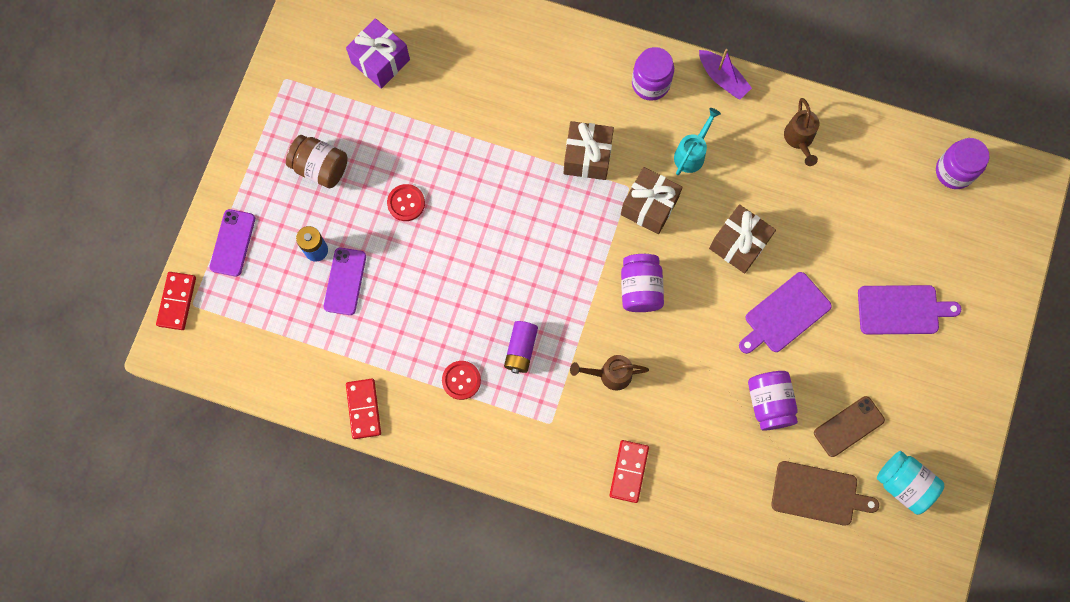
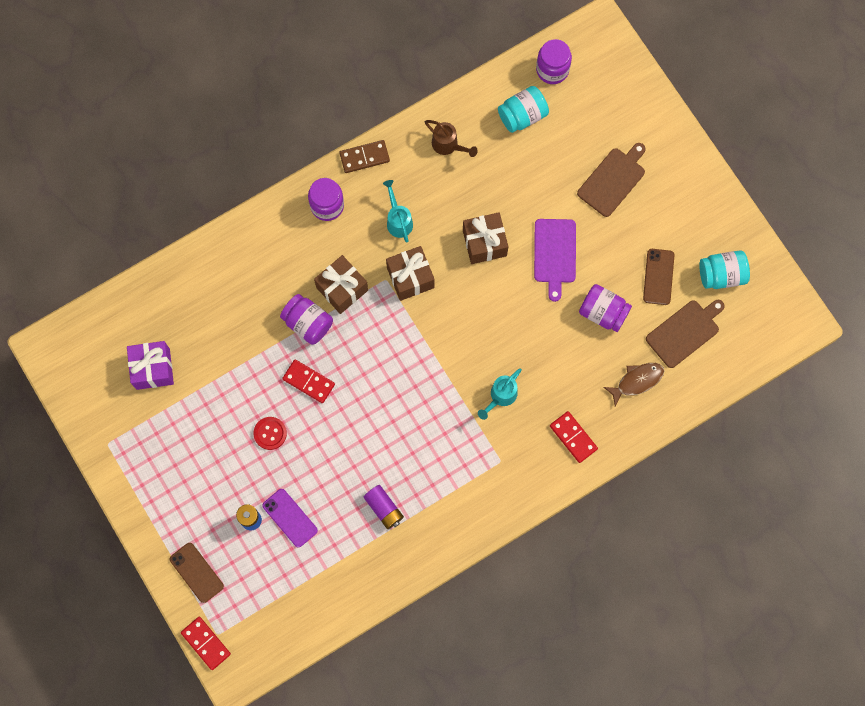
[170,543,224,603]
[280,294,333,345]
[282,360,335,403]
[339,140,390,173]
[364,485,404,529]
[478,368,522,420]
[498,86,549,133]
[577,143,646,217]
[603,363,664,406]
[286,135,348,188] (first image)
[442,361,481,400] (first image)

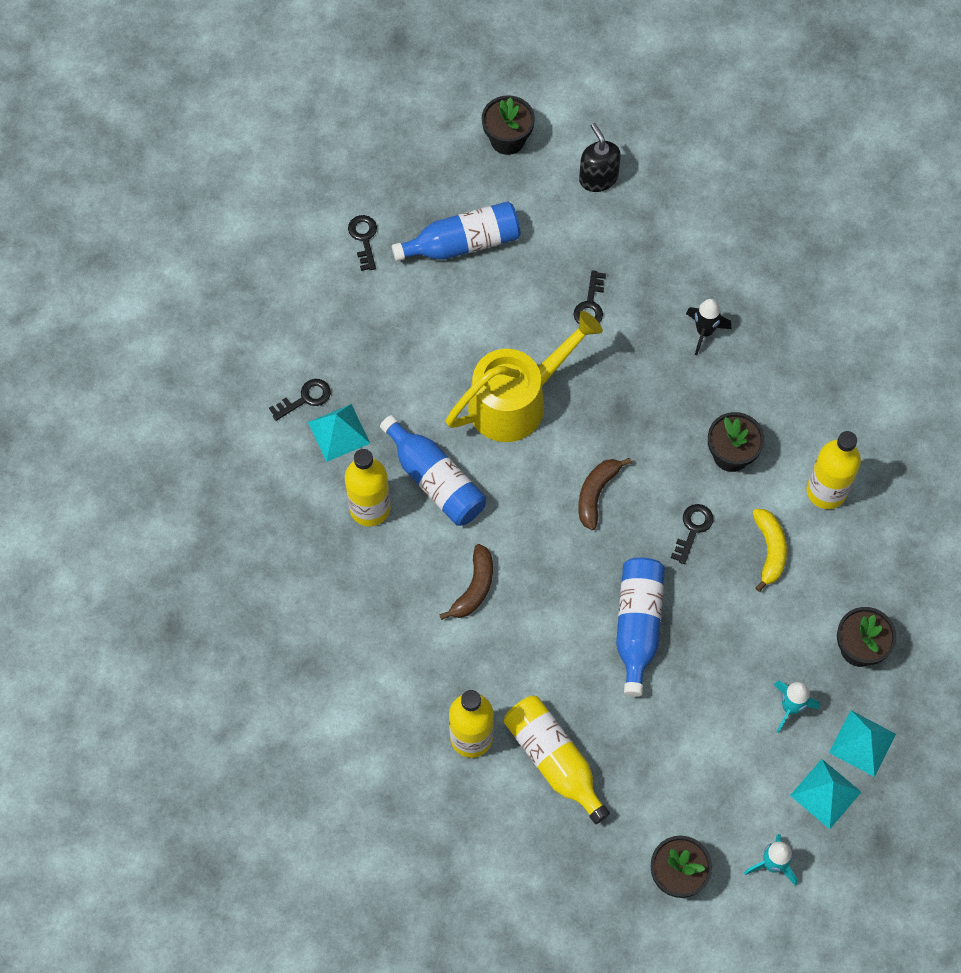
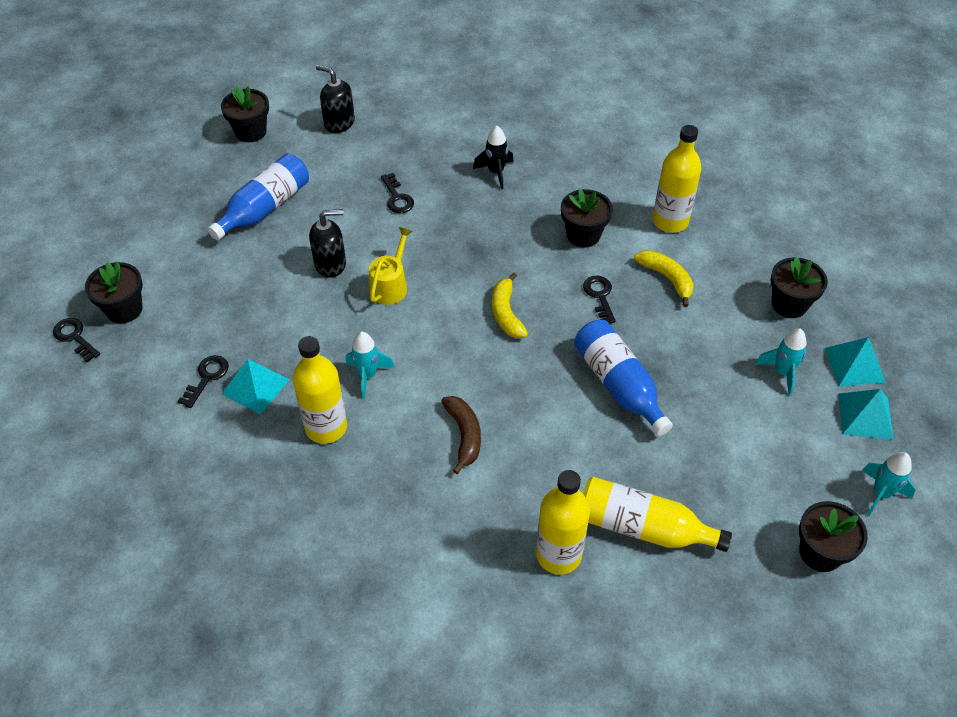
[53,318,100,362]
[85,262,143,323]
[309,209,346,278]
[346,332,395,399]
[369,227,412,305]
[492,272,528,338]

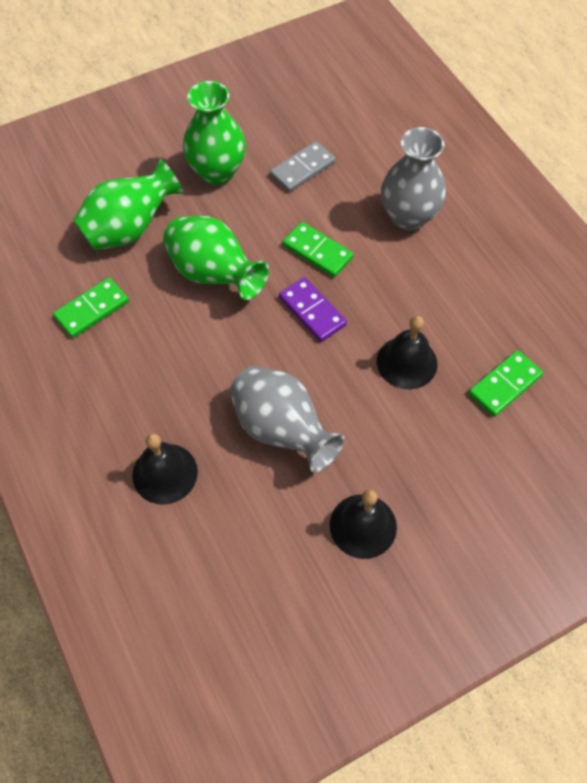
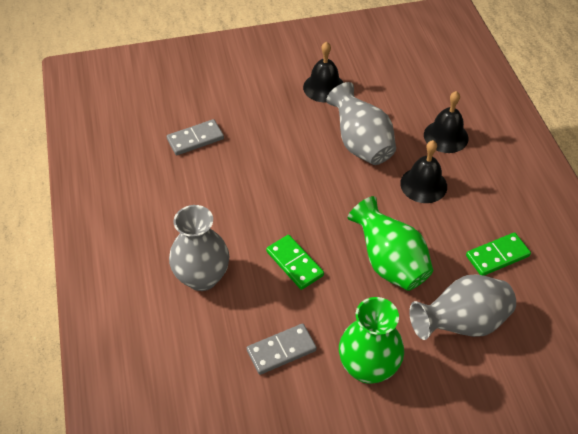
[167,119,224,155]
[400,140,447,203]
[409,275,516,340]
[279,277,347,342] (first image)

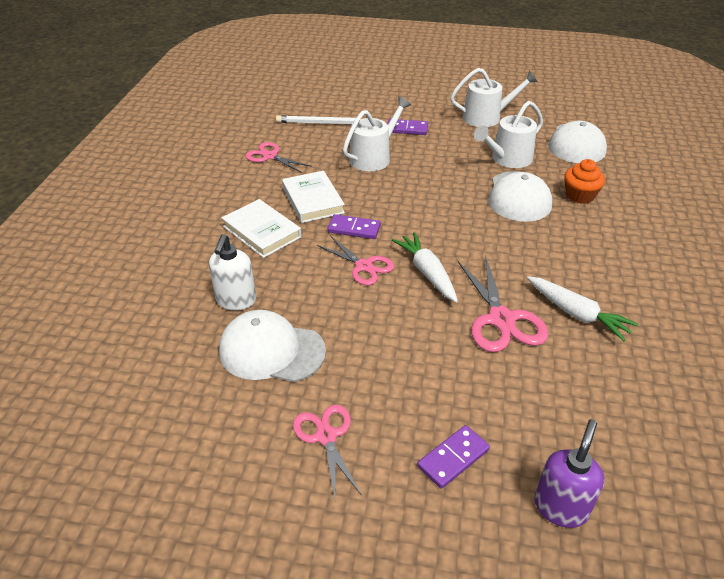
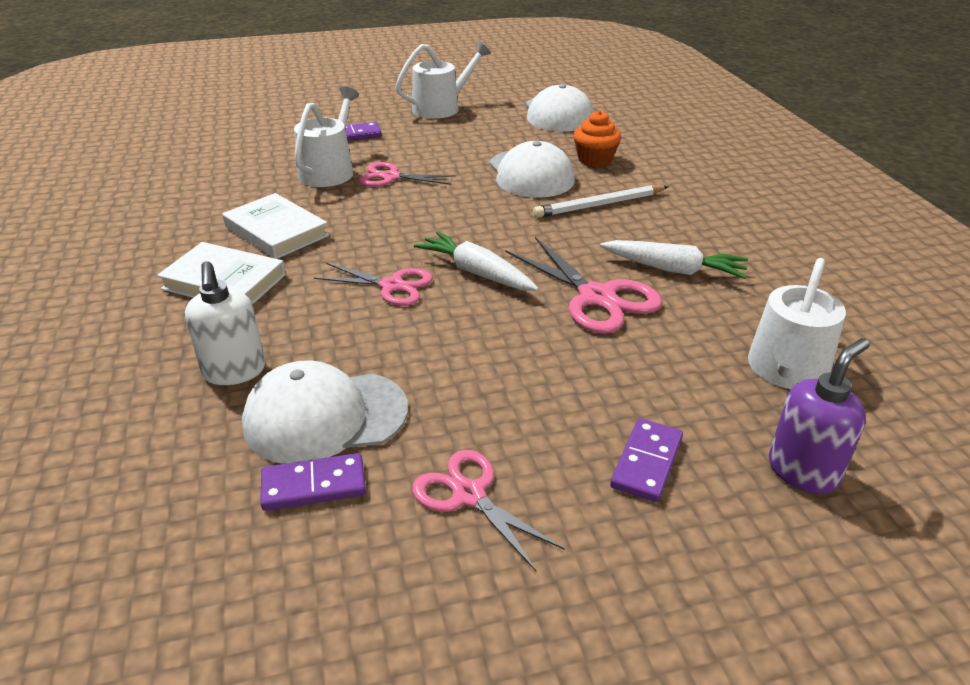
[260,453,366,511]
[359,162,456,187]
[533,185,668,218]
[748,258,846,389]
[769,338,870,494]

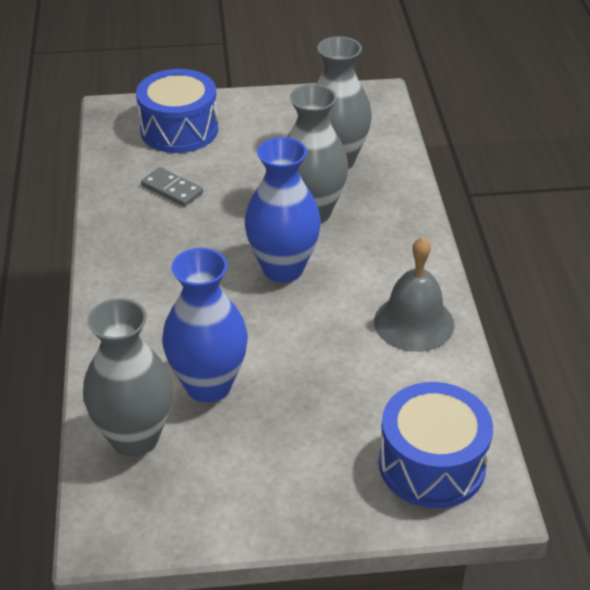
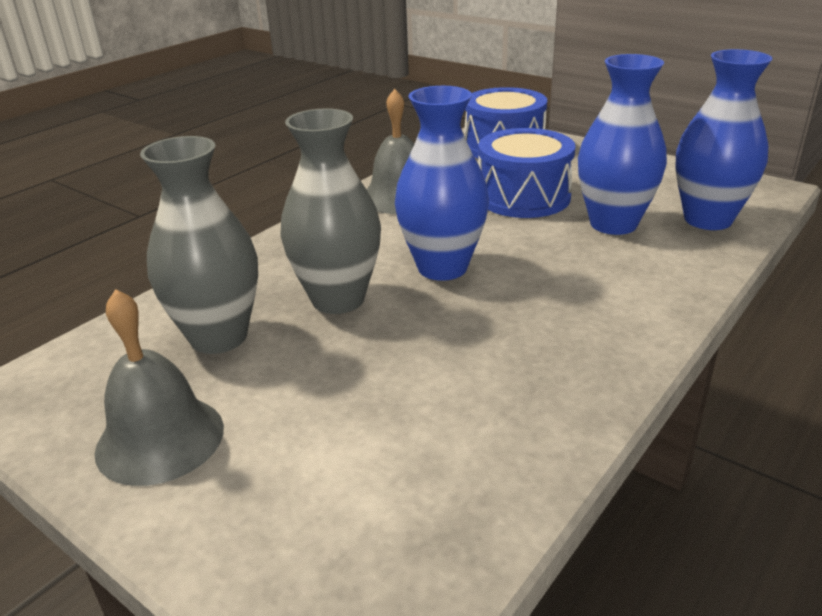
[95,289,224,486]
[478,128,576,218]
[675,49,772,230]
[141,167,203,207] (first image)

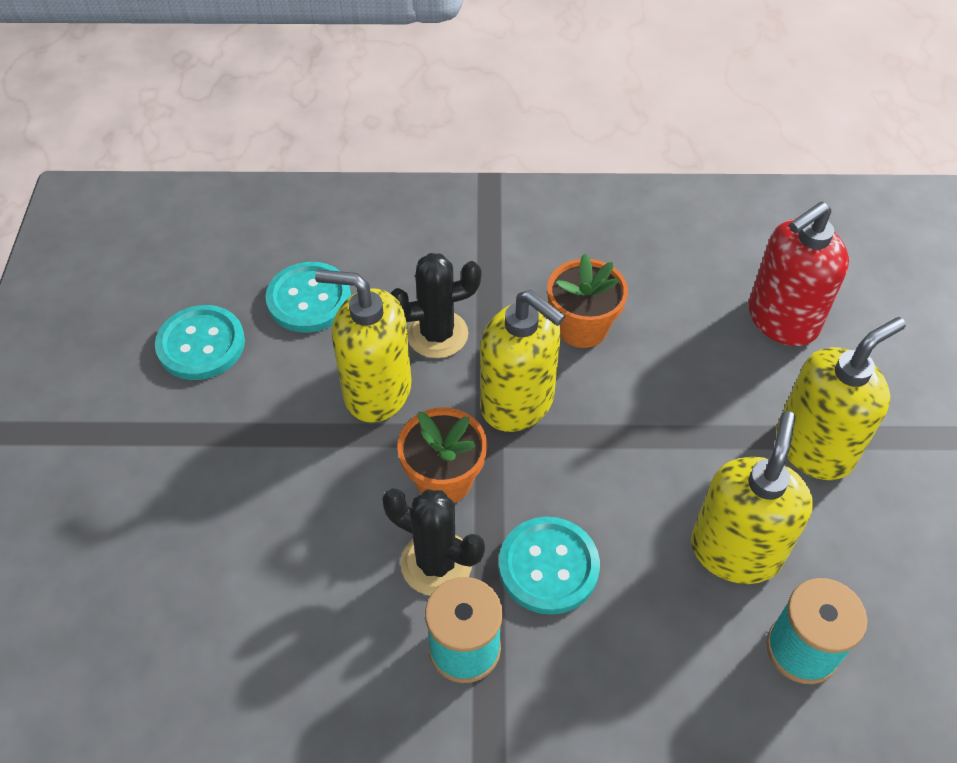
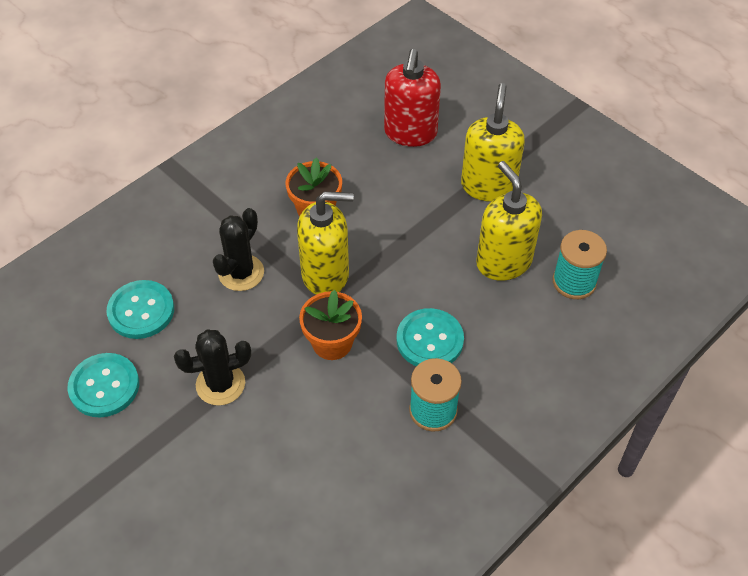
[174,330,251,406]
[315,270,411,423] (first image)

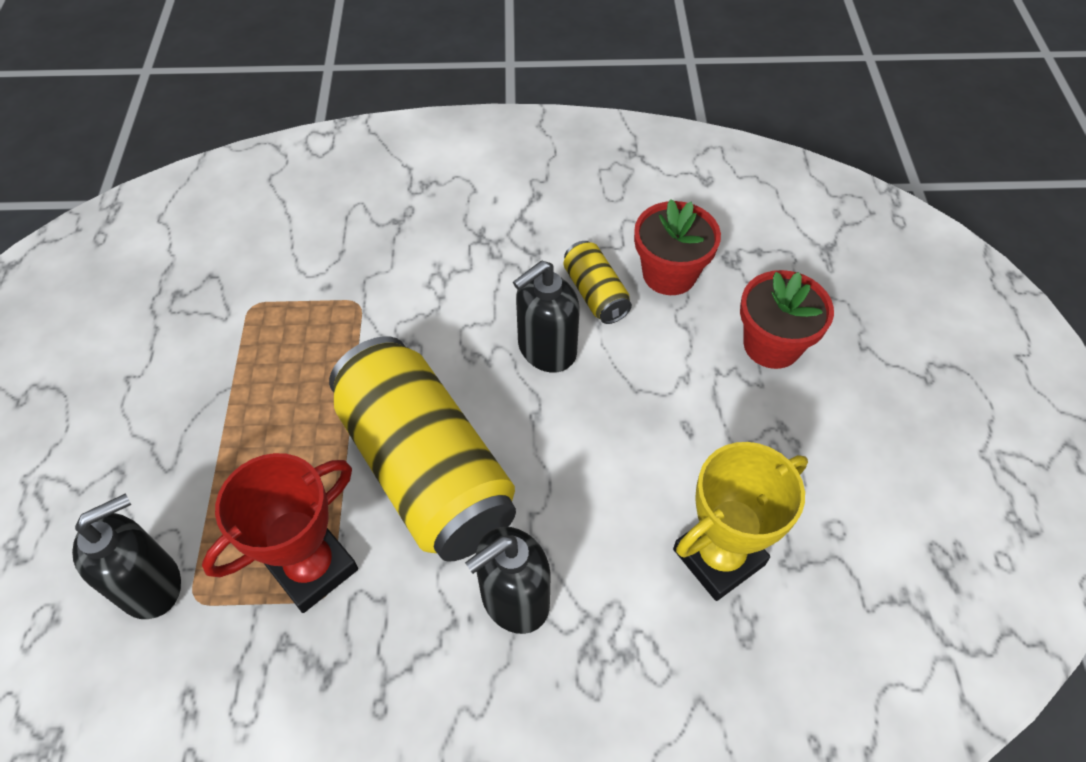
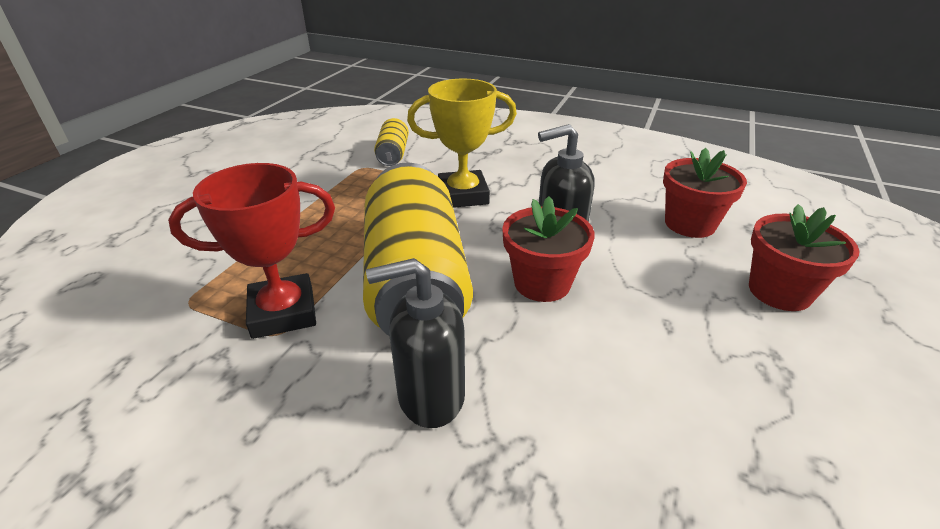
[374,118,409,166]
[407,79,517,208]
[502,196,595,302]
[72,493,181,619] (first image)

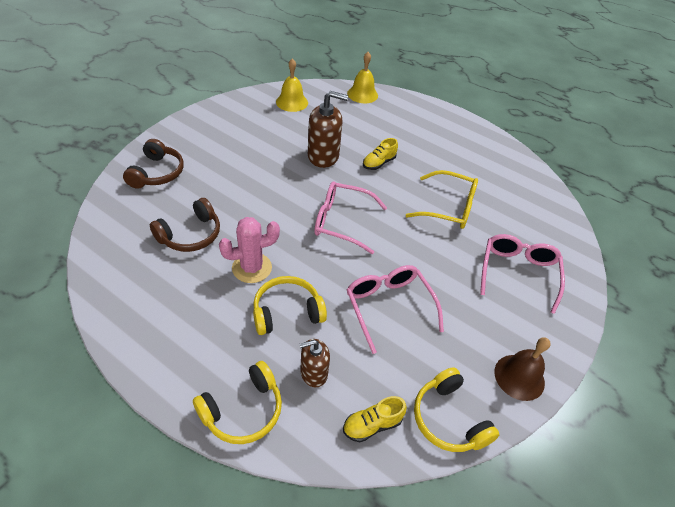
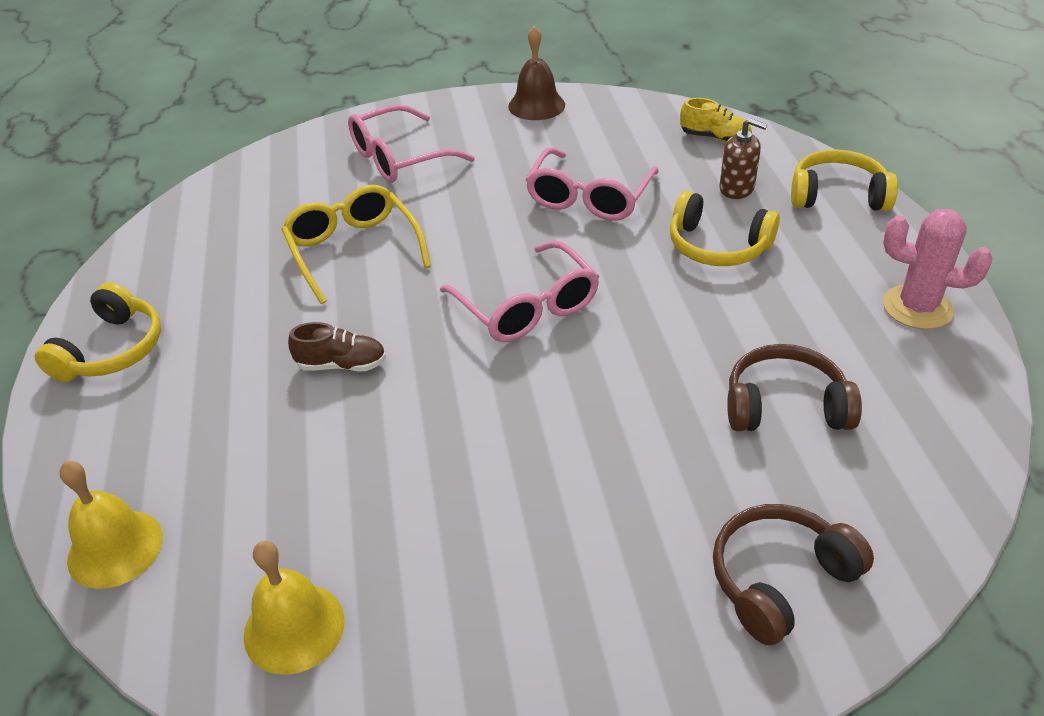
[35,282,161,382]
[288,322,386,371]
[883,209,992,329]
[308,91,348,168] (first image)

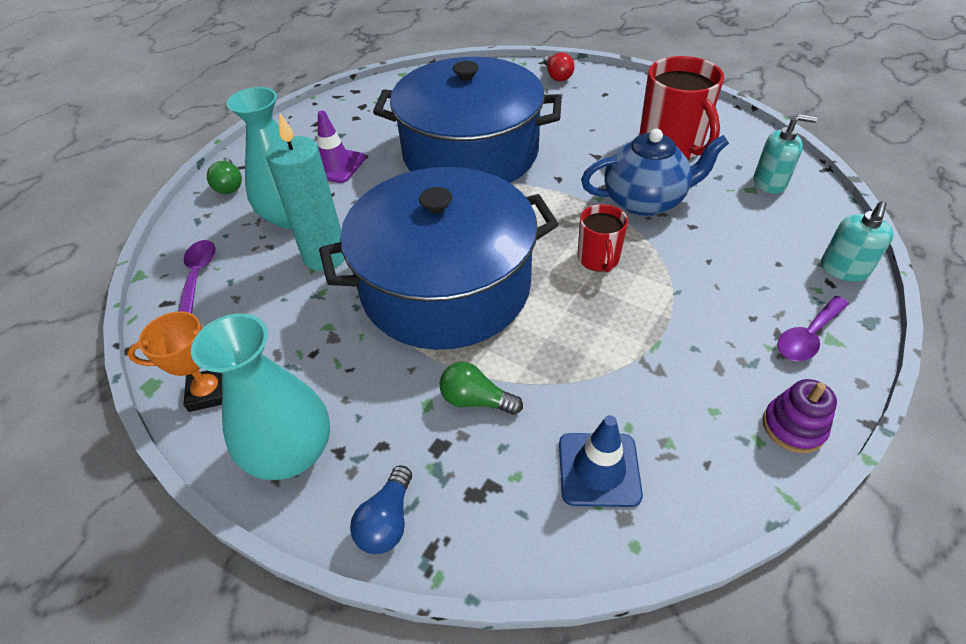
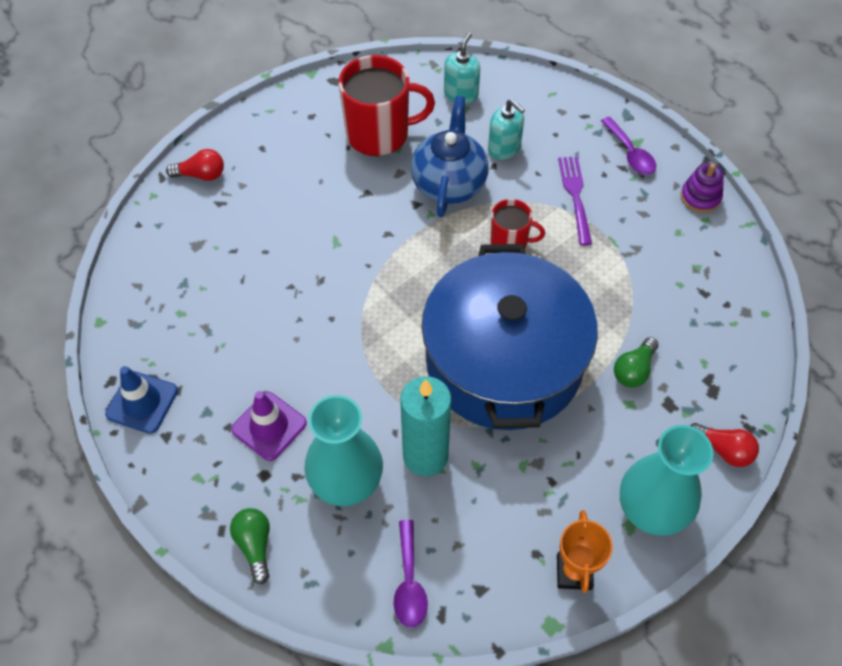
[105,366,178,434]
[230,508,270,584]
[394,520,428,627]
[488,99,525,160]
[558,156,592,246]
[690,423,759,467]
[373,57,562,183] (first image)

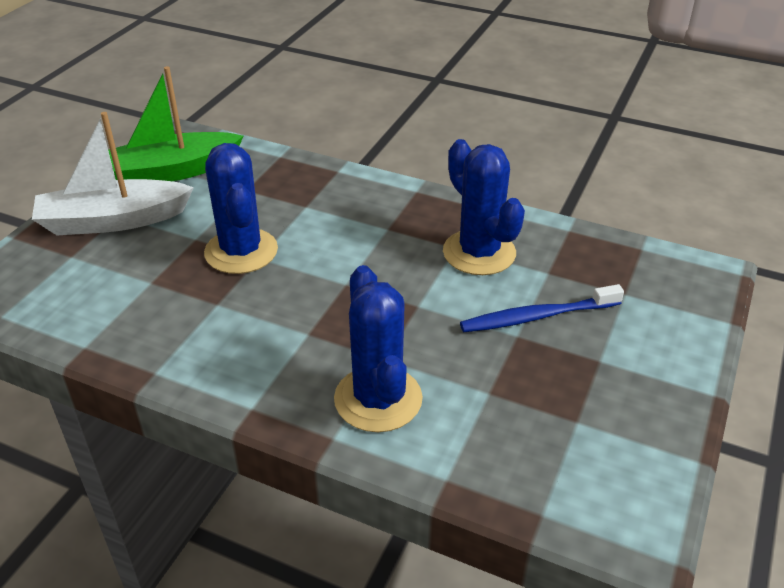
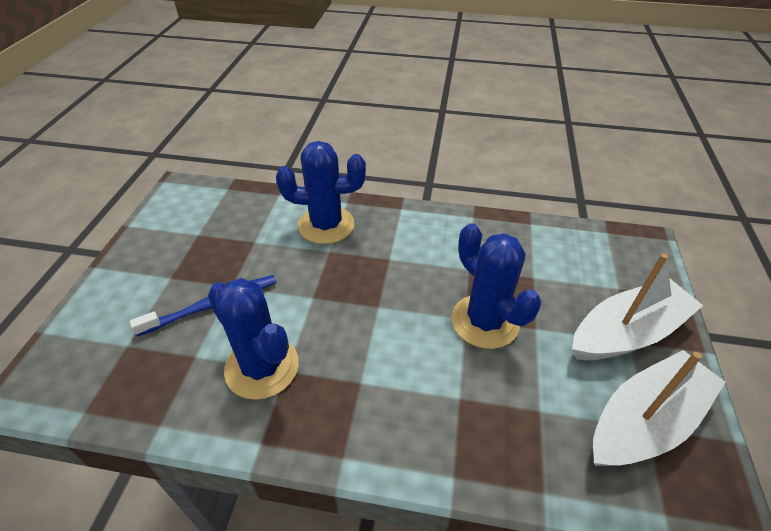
[276,141,366,244]
[593,350,726,466]

